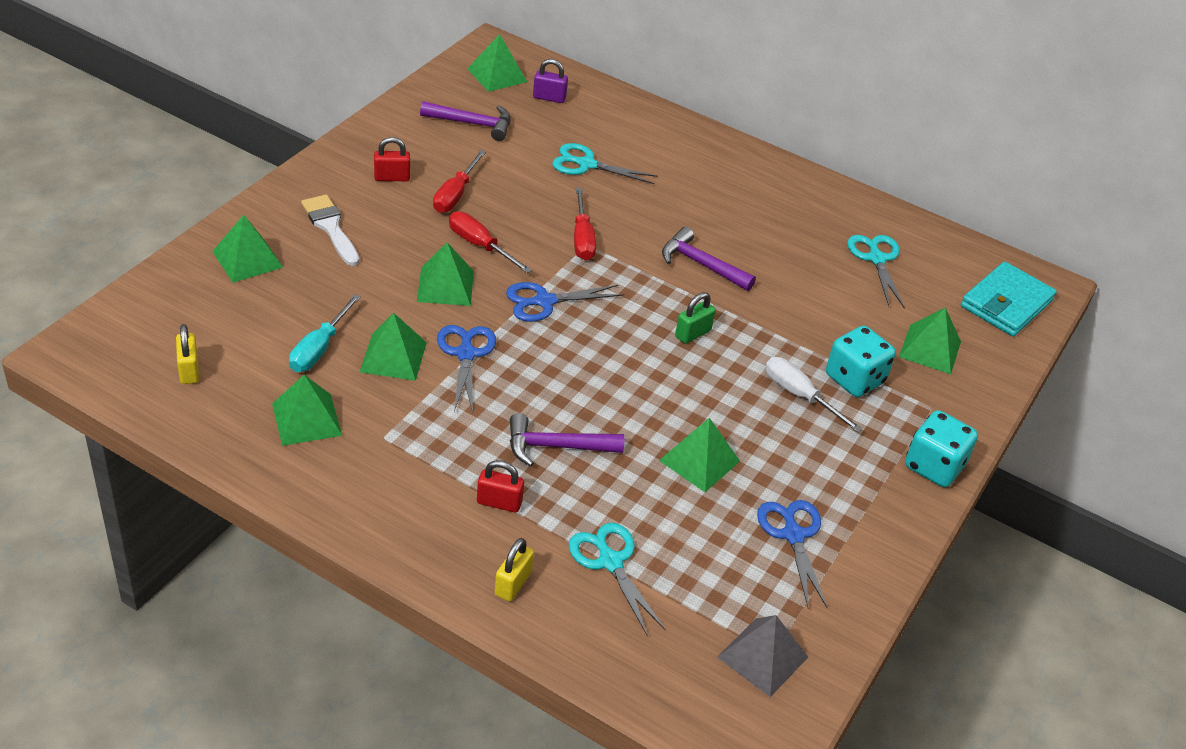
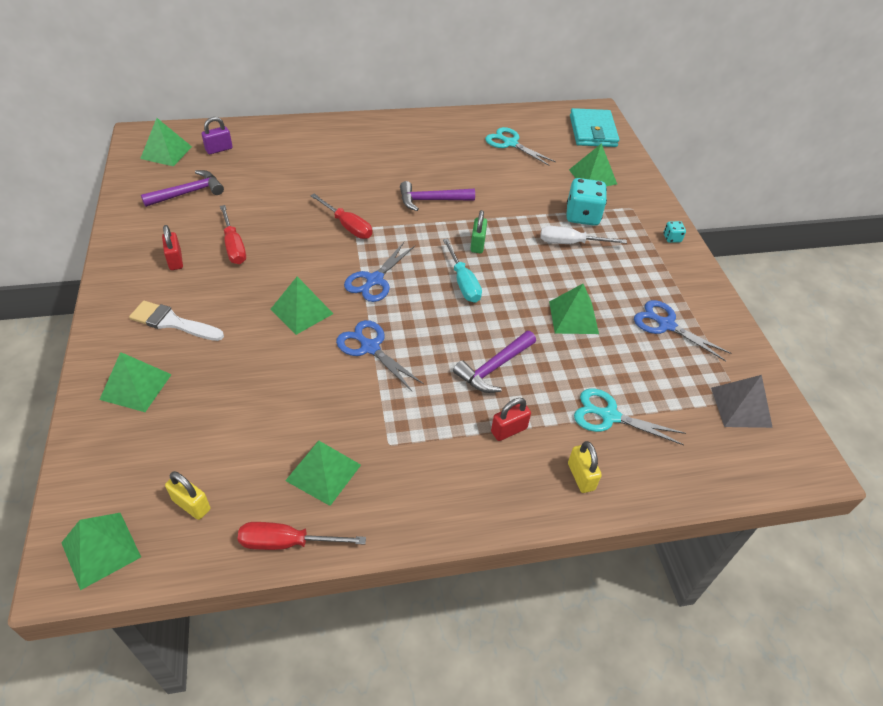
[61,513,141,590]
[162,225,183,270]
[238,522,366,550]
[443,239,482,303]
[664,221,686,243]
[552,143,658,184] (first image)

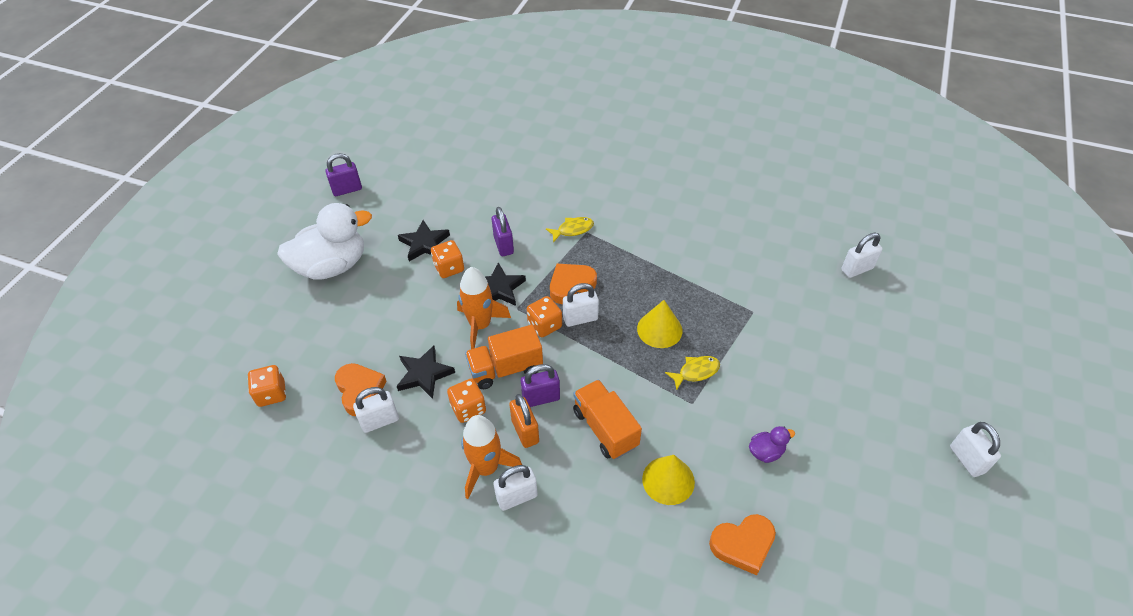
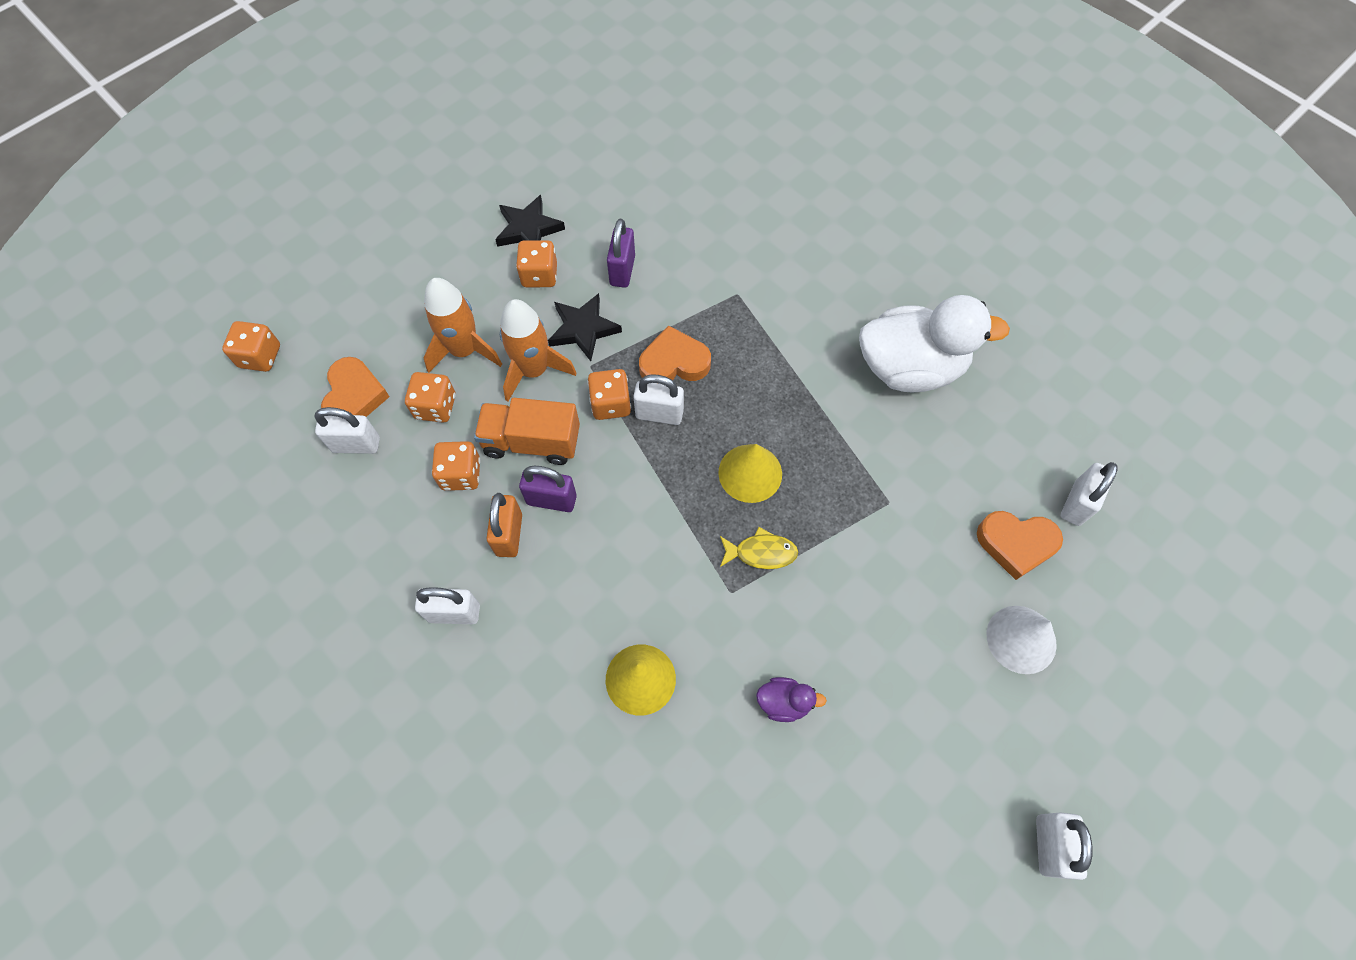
[405,372,456,423]
[424,278,502,373]
[859,295,1010,392]
[977,511,1063,580]
[987,606,1057,674]
[1061,462,1118,526]
[325,153,362,196] (first image)
[546,217,594,242] (first image)
[573,380,642,459] (first image)

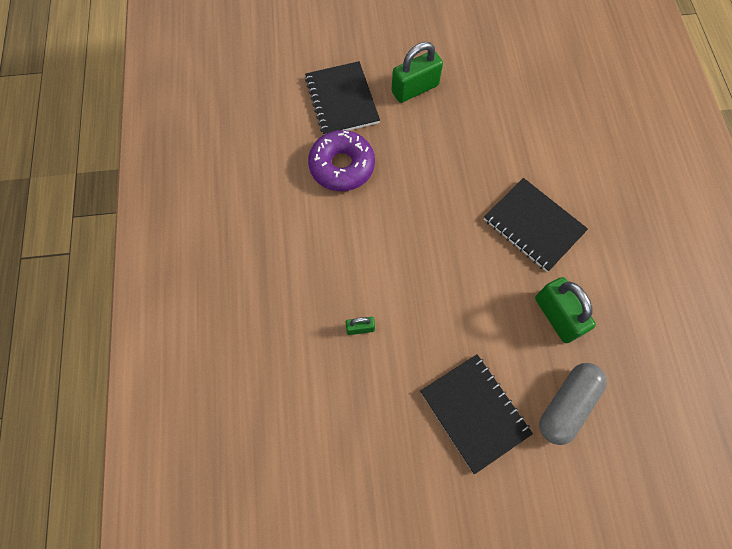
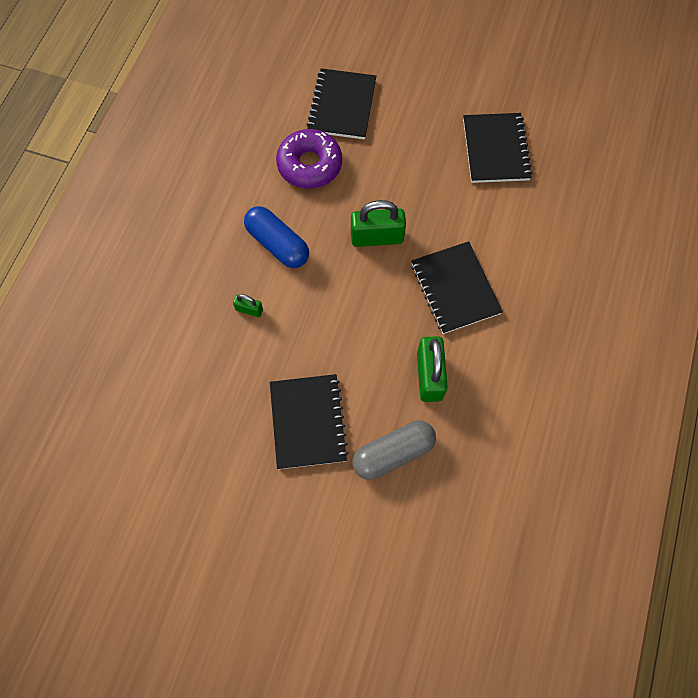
[244,206,309,268]
[351,200,406,247]
[463,113,532,183]

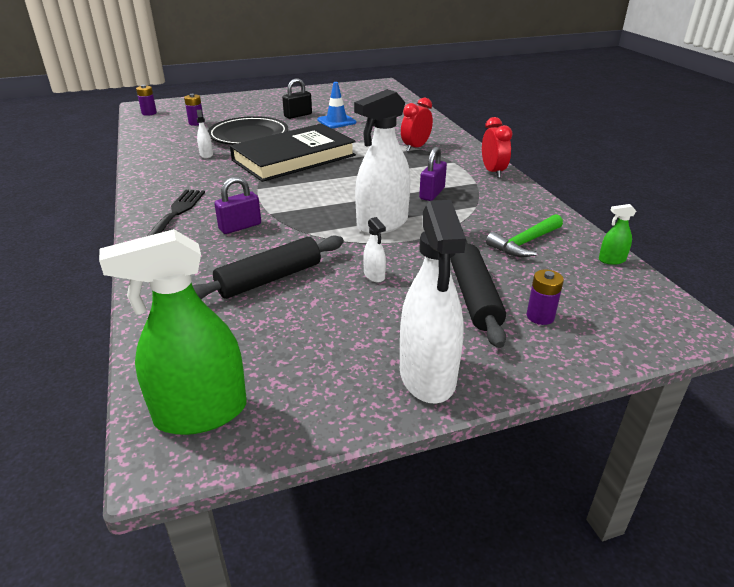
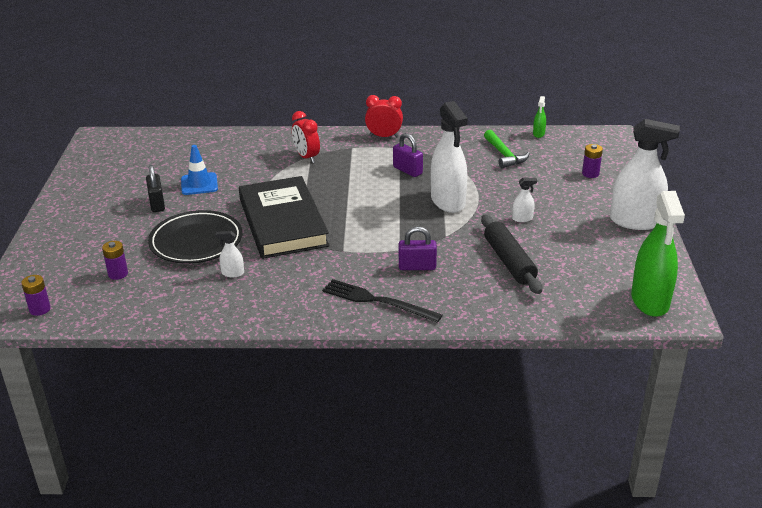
[399,227,437,270]
[450,240,506,348] (first image)

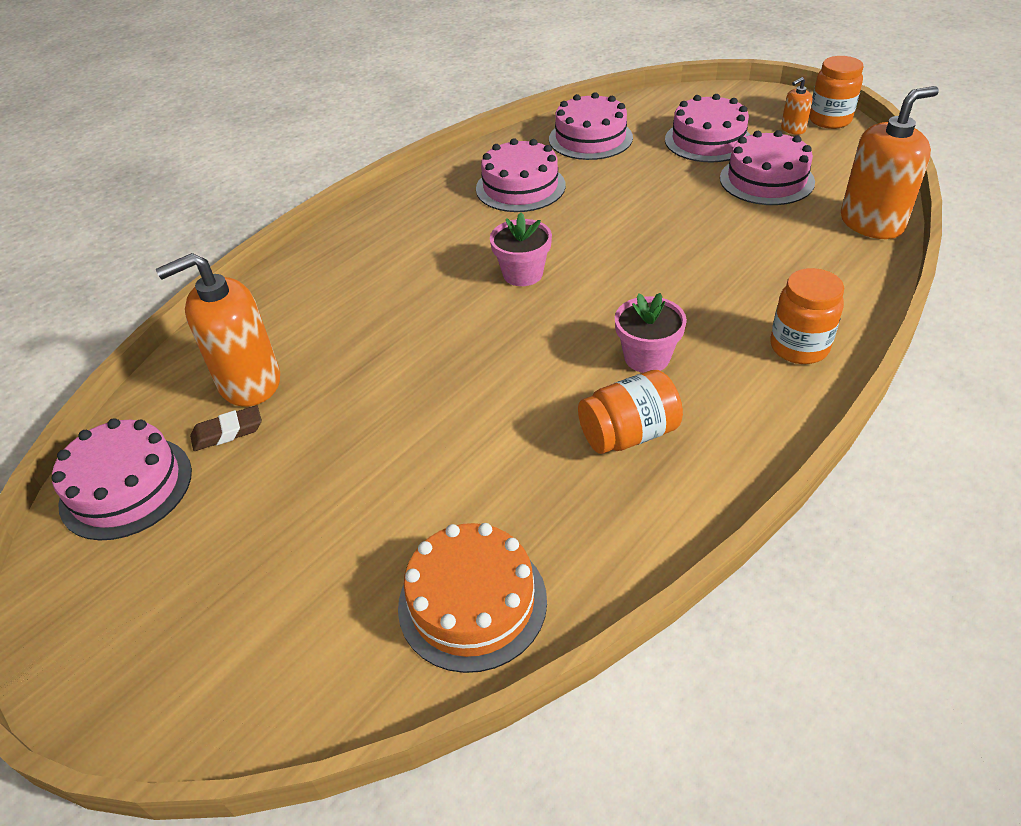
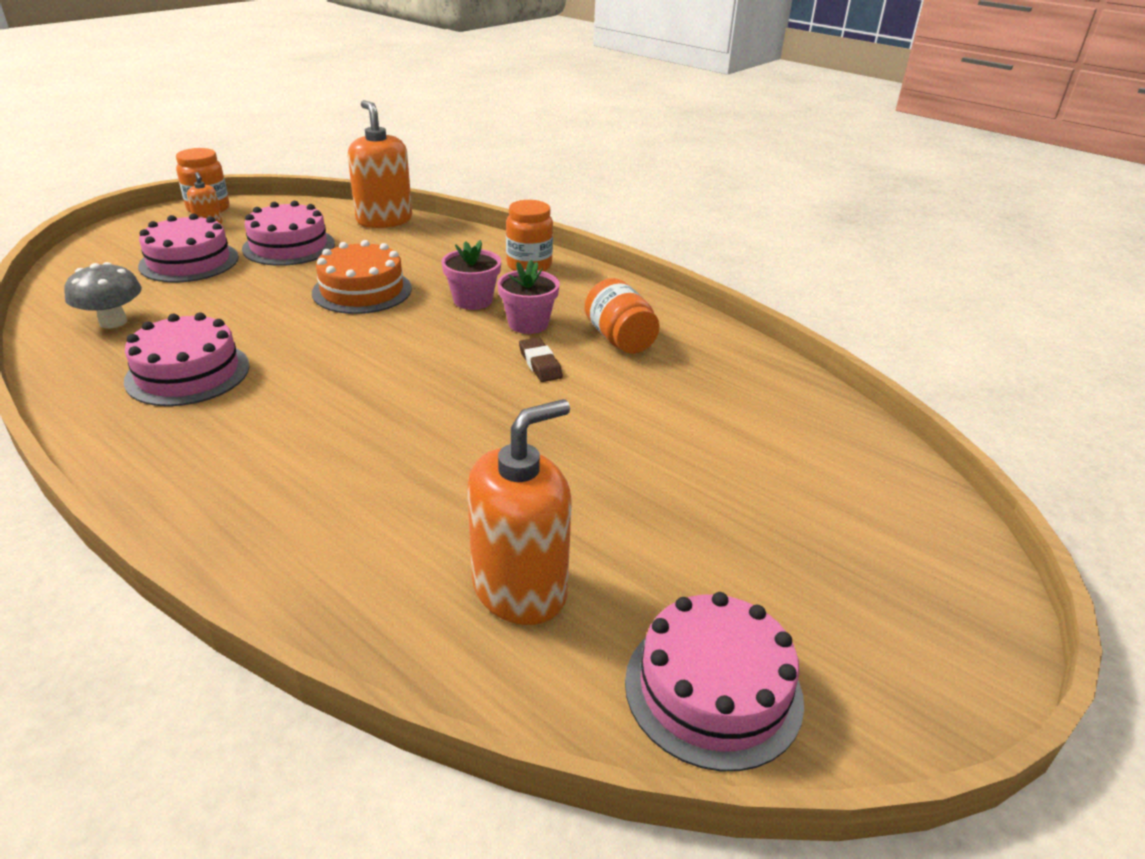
[64,262,142,328]
[312,240,412,314]
[442,240,501,310]
[467,399,572,625]
[519,337,563,382]

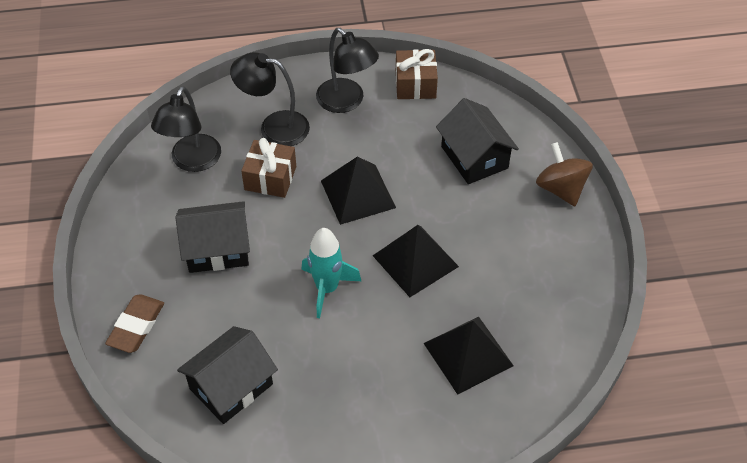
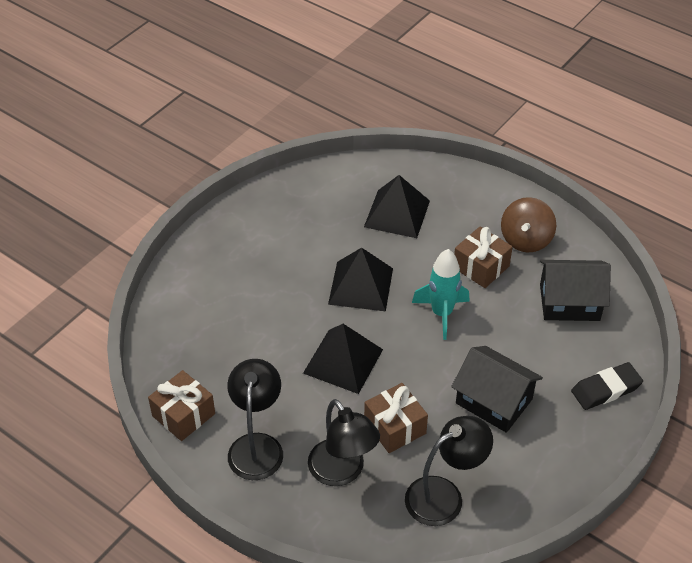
[454,226,513,288]
[501,197,556,252]
[571,362,643,410]
[436,98,519,184] (first image)

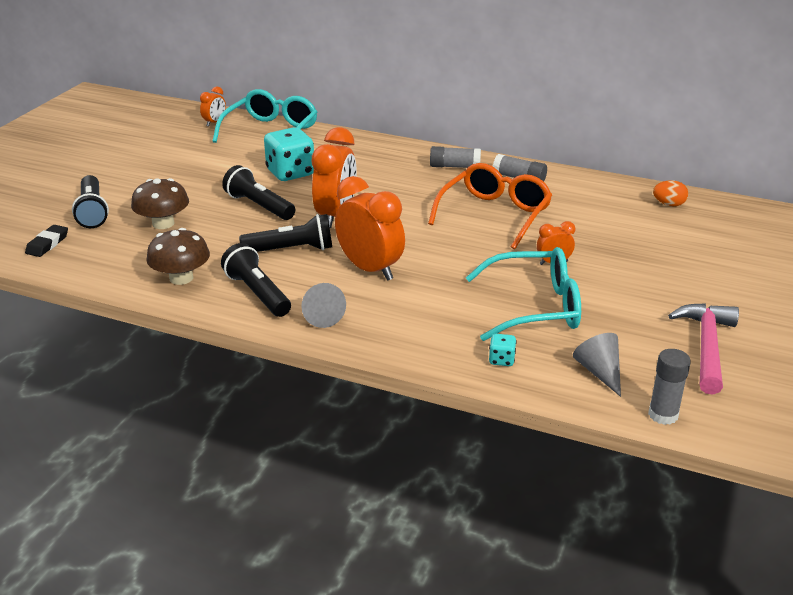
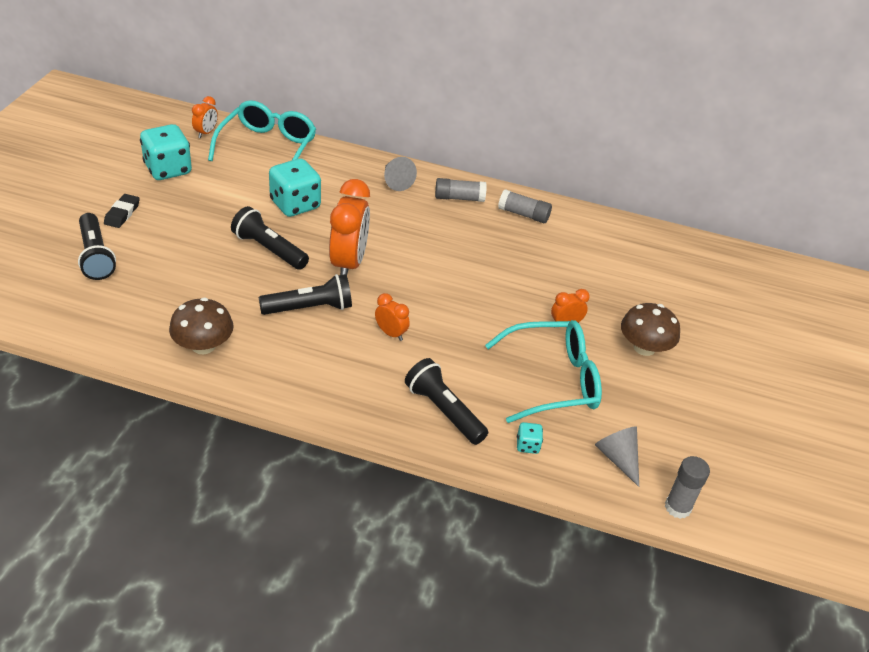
[104,194,140,228]
[140,124,192,180]
[375,293,410,341]
[384,157,417,191]
[405,358,488,445]
[621,303,680,356]
[428,163,552,250] (first image)
[653,180,688,206] (first image)
[668,303,739,395] (first image)

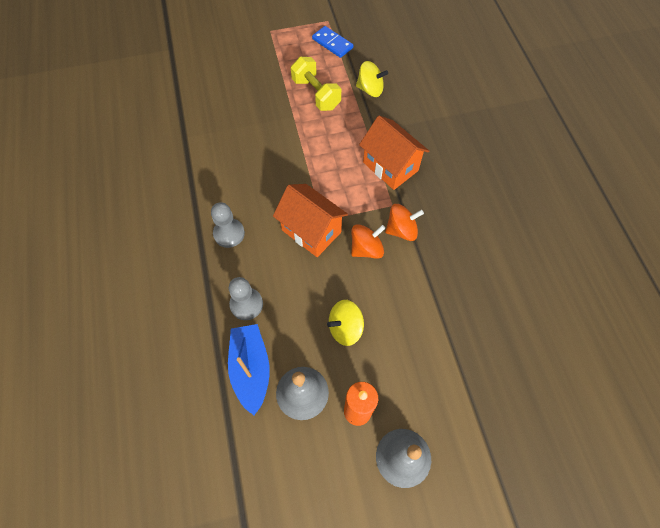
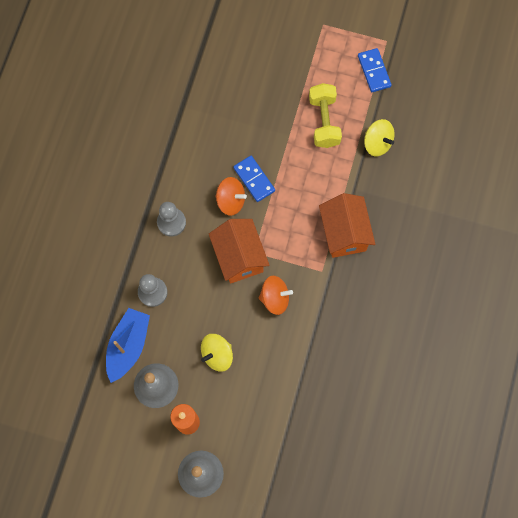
[201,334,233,372]
[215,177,247,216]
[233,156,275,202]

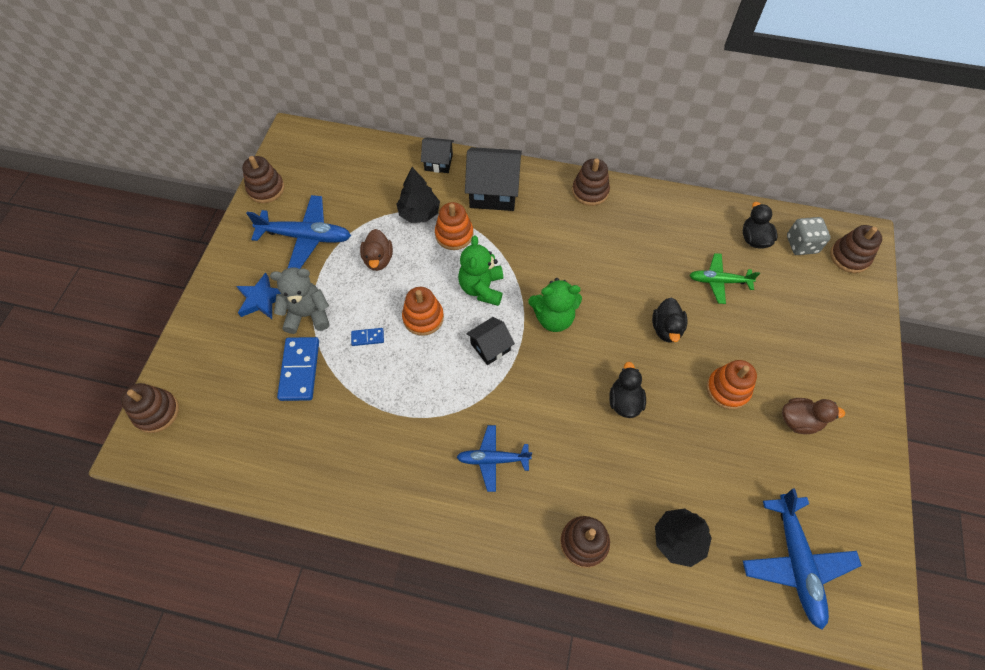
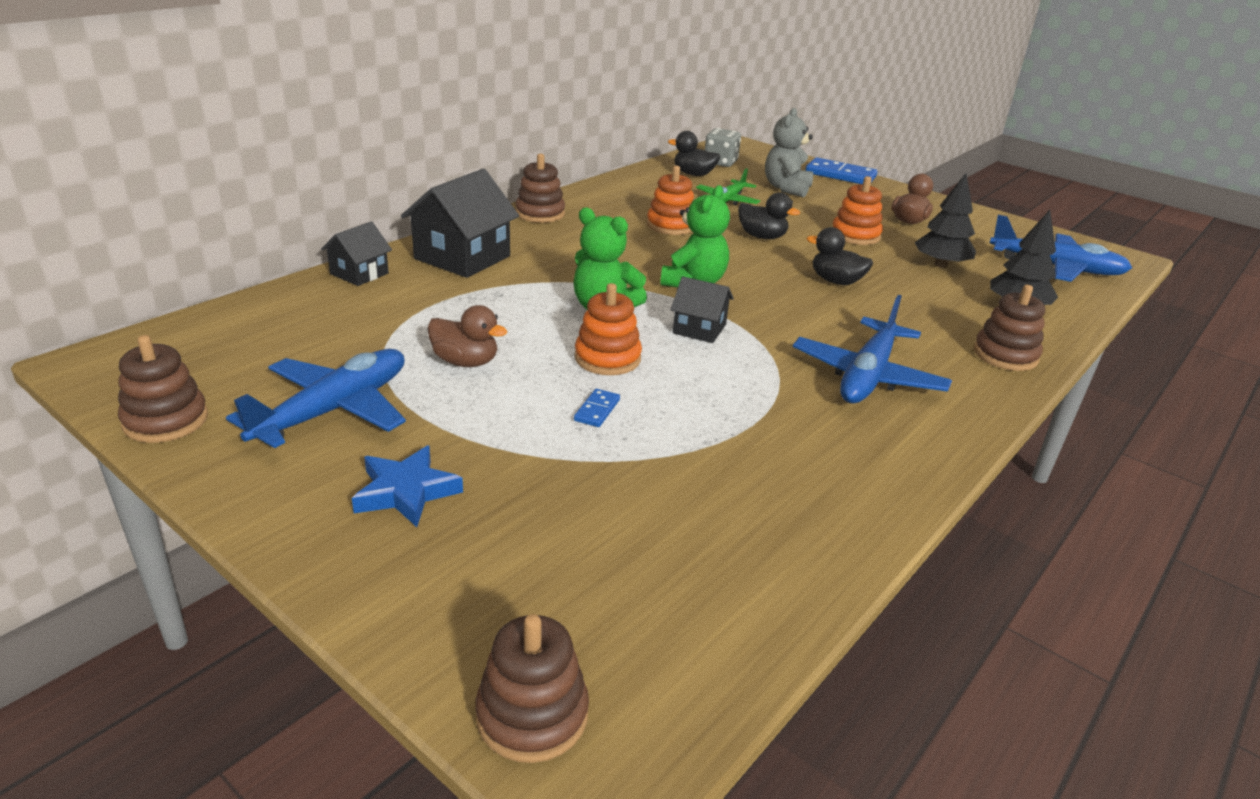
[647,166,694,235]
[670,276,734,343]
[765,108,813,197]
[793,295,952,403]
[805,157,877,185]
[914,173,976,268]
[830,225,882,273] (first image)

